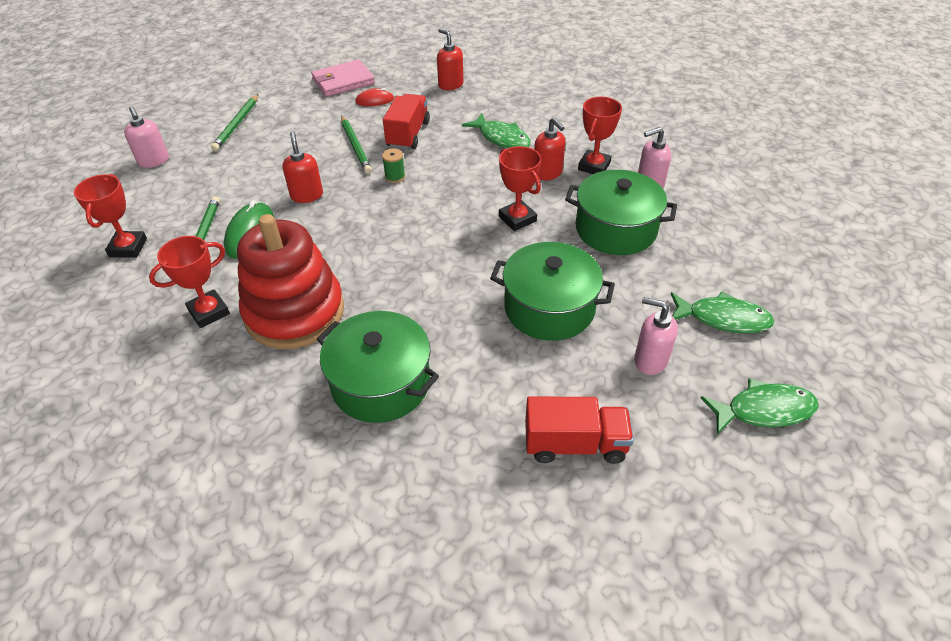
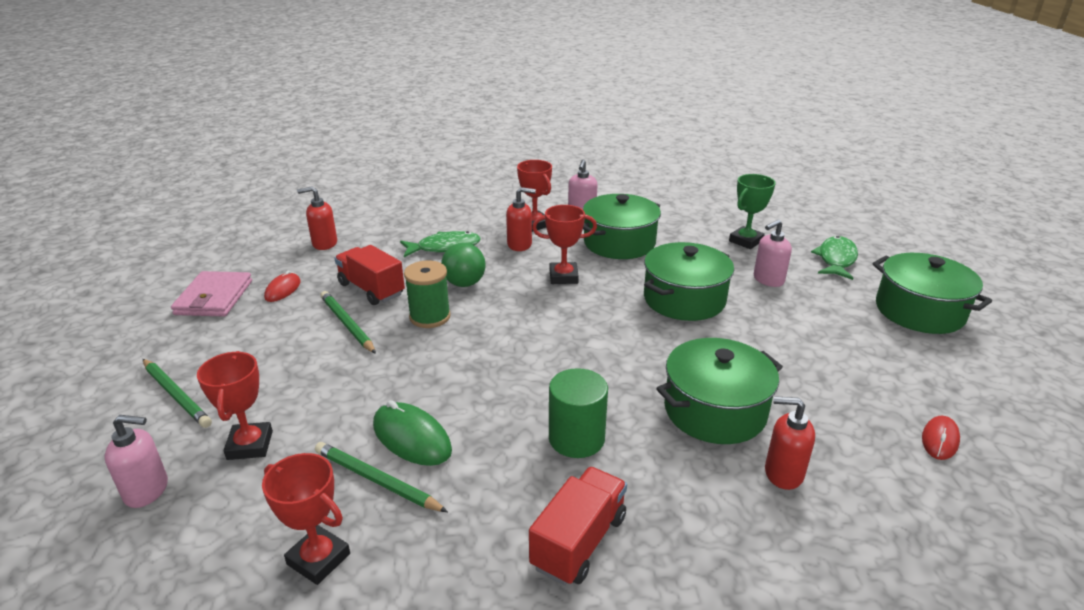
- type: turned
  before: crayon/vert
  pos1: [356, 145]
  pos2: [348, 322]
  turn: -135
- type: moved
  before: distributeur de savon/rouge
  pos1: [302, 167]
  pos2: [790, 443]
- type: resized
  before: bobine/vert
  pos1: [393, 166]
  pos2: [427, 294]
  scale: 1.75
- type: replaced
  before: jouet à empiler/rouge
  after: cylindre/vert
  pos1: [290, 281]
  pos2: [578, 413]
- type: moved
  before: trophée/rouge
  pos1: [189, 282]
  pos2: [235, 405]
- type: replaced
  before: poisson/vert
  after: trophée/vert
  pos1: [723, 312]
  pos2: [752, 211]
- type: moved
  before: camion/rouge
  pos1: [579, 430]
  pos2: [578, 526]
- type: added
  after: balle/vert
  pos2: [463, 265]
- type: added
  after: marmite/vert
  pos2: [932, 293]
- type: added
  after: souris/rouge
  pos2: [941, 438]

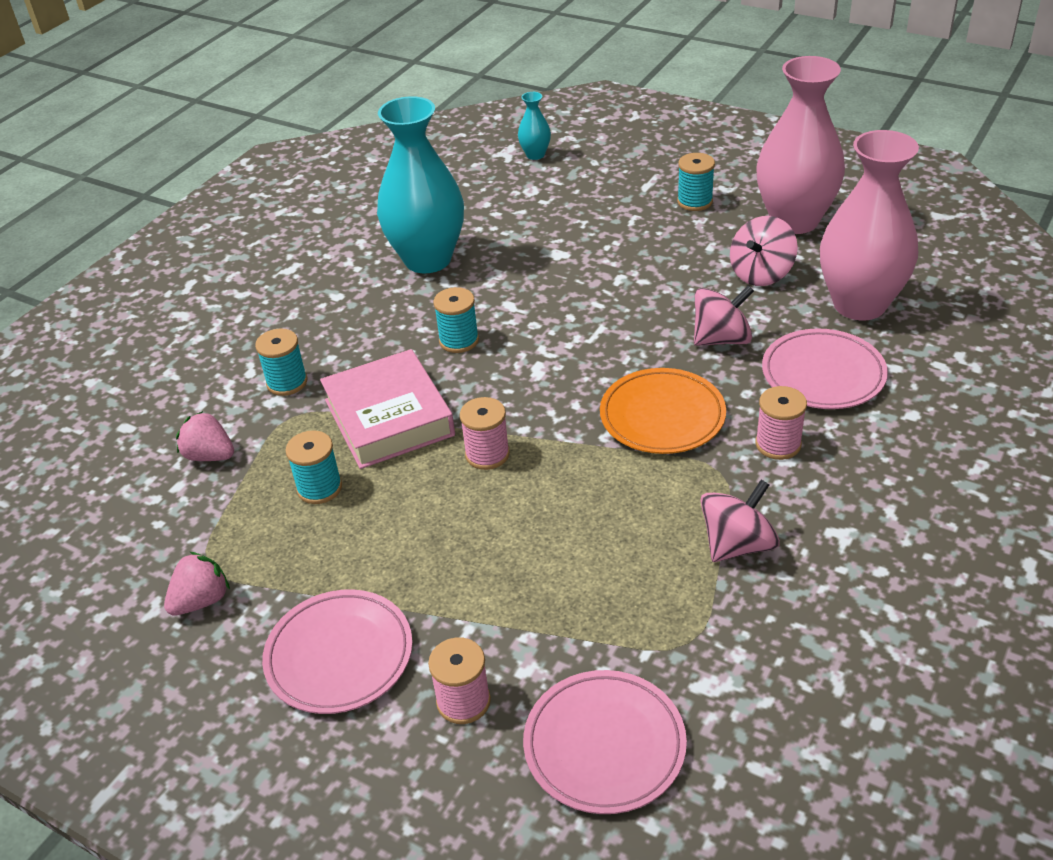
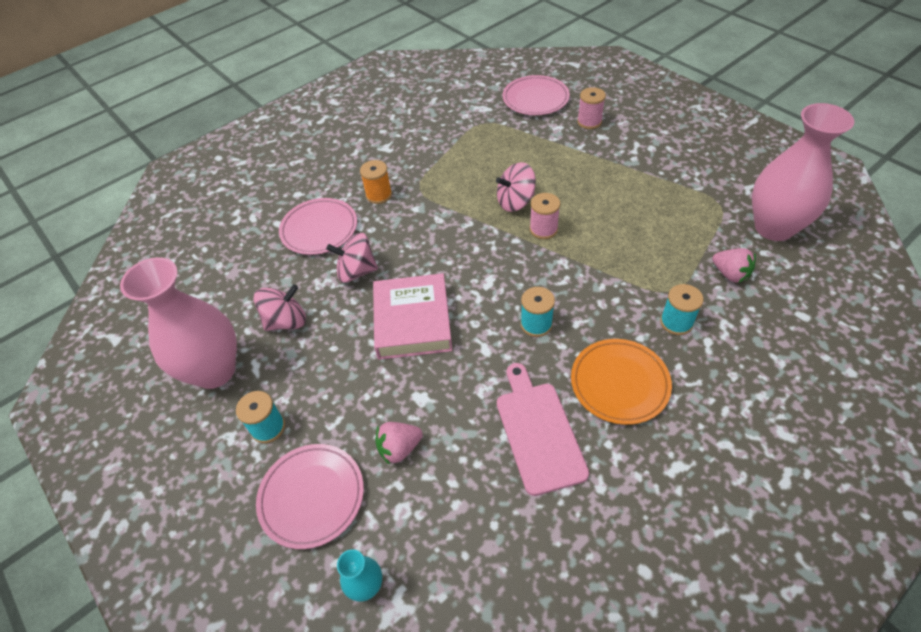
- type: replaced
  before: vase/turquoise
  after: planche à découper/rose
  pos1: [420, 184]
  pos2: [543, 429]
- type: moved
  before: vase/rose
  pos1: [869, 225]
  pos2: [803, 172]
- type: moved
  before: livre/rose
  pos1: [387, 409]
  pos2: [412, 316]
- type: moved
  before: assiette/orange
  pos1: [663, 411]
  pos2: [621, 382]
- type: recoloured
  before: bobine/rose
  after: bobine/orange
  pos1: [781, 423]
  pos2: [376, 182]
- type: removed
  before: bobine/turquoise
  pos1: [313, 467]
- type: moved
  before: toupie/rose
  pos1: [740, 521]
  pos2: [516, 187]
- type: moved
  before: fraise/rose
  pos1: [197, 584]
  pos2: [399, 443]
- type: moved
  before: assiette/rose
  pos1: [337, 651]
  pos2: [310, 496]

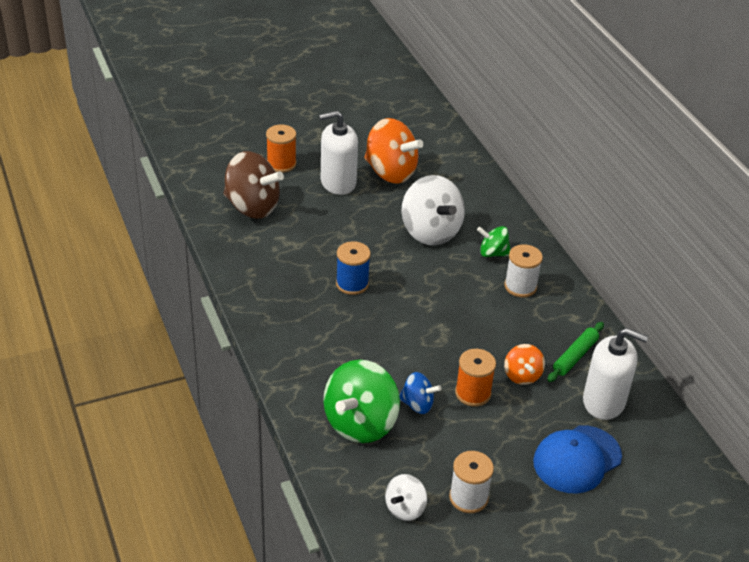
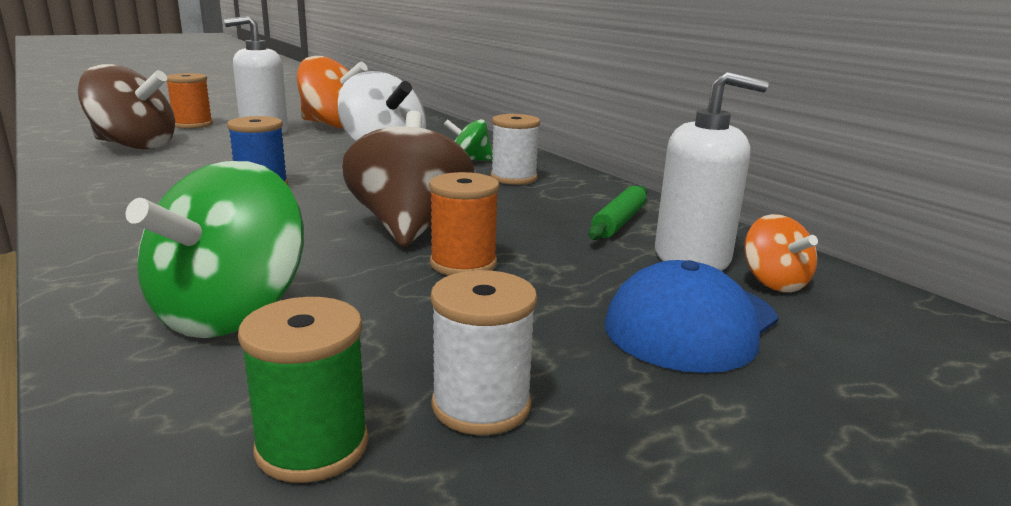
- type: moved
  before: toupie/orange
  pos1: [524, 364]
  pos2: [781, 253]
- type: removed
  before: toupie/bleu
  pos1: [420, 393]
- type: replaced
  before: toupie/blanc
  after: bobine/vert
  pos1: [406, 497]
  pos2: [303, 390]
- type: added
  after: toupie/marron
  pos2: [409, 179]

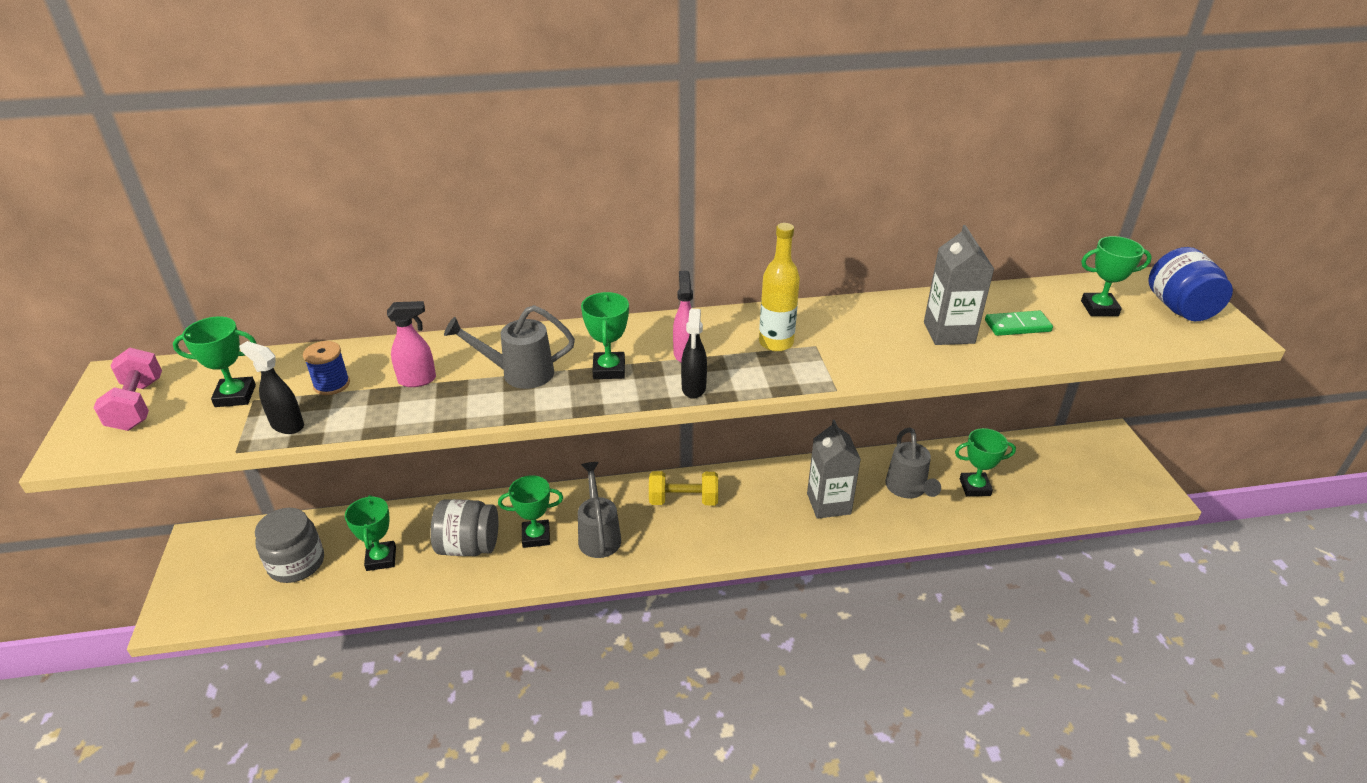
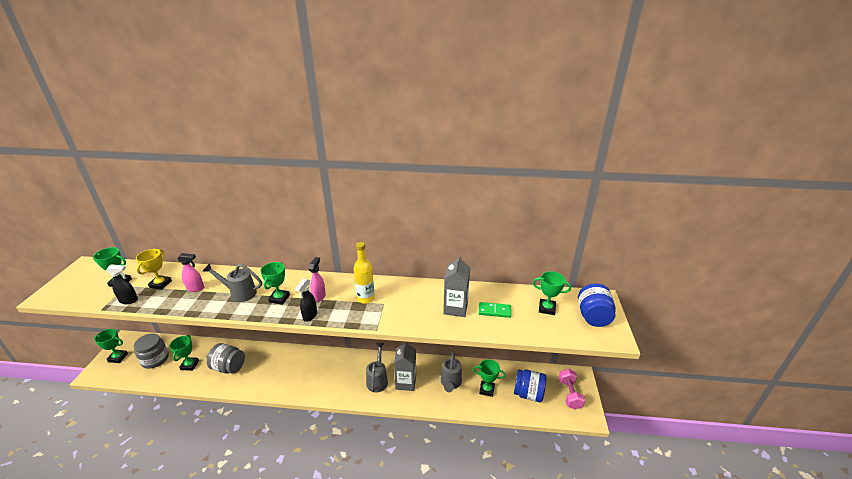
- type: turned
  before: vaporisateur/noir
  pos1: [271, 387]
  pos2: [122, 284]
  turn: 135
- type: replaced
  before: bobine/bleu
  after: trophée/jaune
  pos1: [326, 368]
  pos2: [154, 269]
- type: moved
  before: haltère/rose
  pos1: [127, 389]
  pos2: [572, 389]
- type: moved
  before: arrosoir/gris
  pos1: [599, 510]
  pos2: [377, 368]
- type: removed
  before: haltère/jaune
  pos1: [683, 488]
- type: moved
  before: trophée/vert
  pos1: [530, 511]
  pos2: [111, 346]
- type: added
  after: bocal/bleu
  pos2: [530, 385]

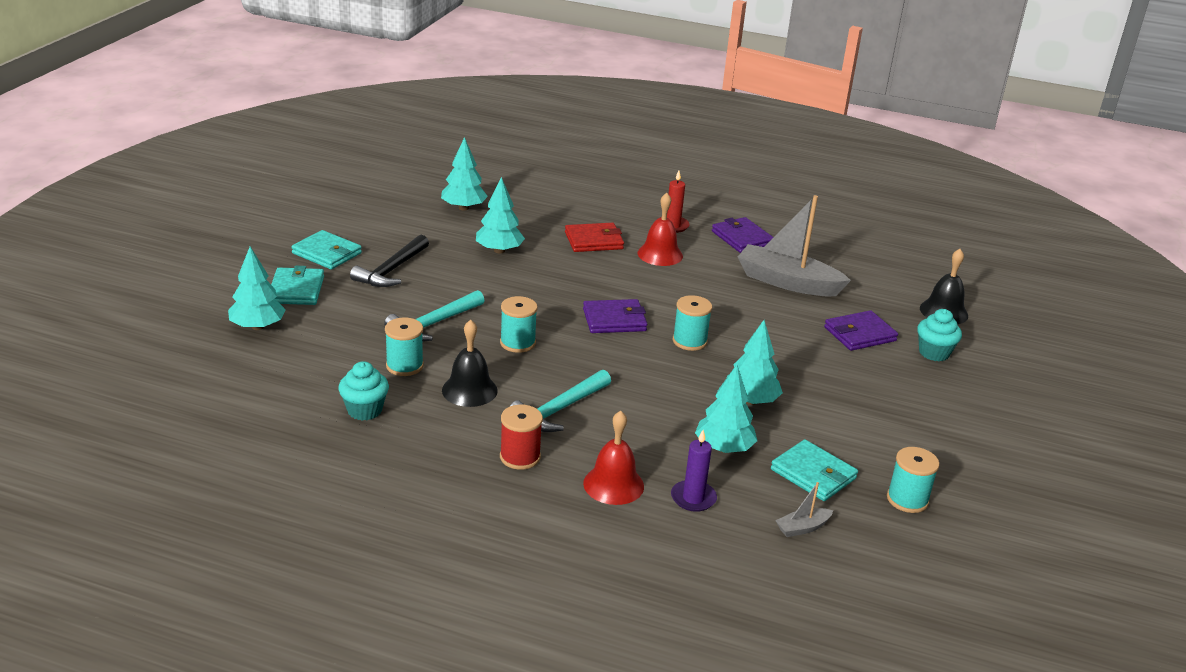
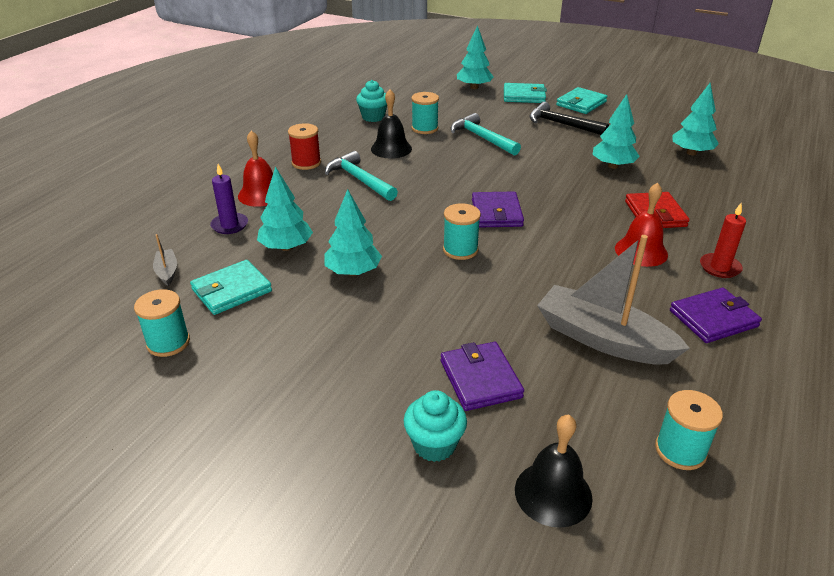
- type: turned
  before: bateau/gris
  pos1: [794, 245]
  pos2: [613, 300]
  turn: -90
- type: moved
  before: bobine/turquoise
  pos1: [519, 324]
  pos2: [689, 430]

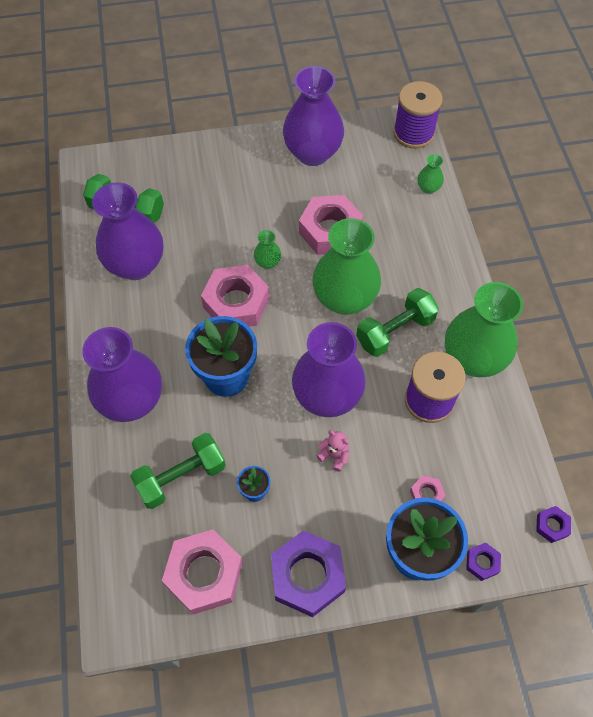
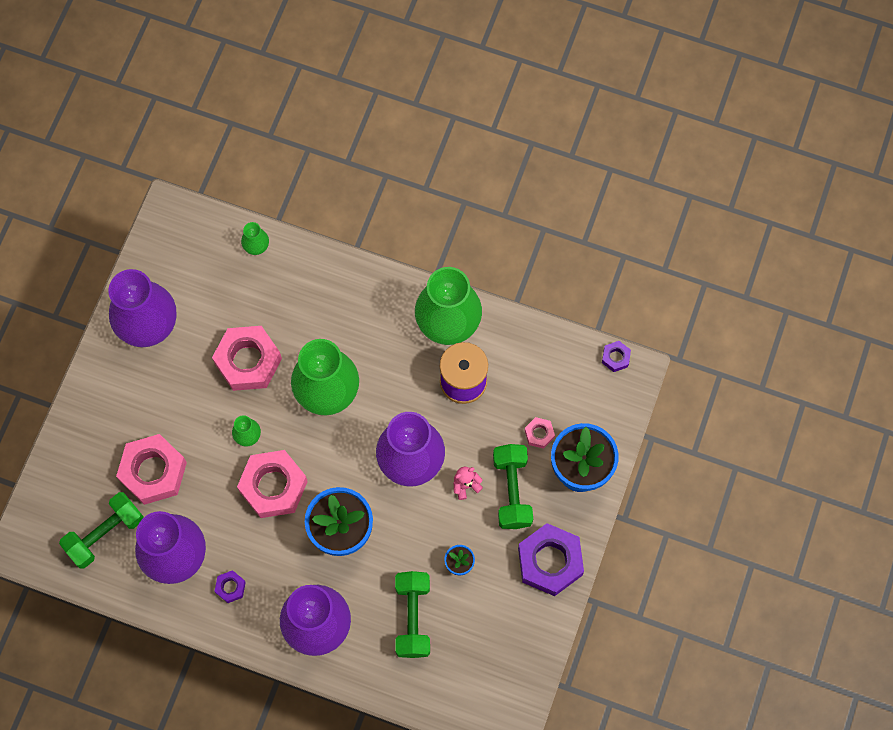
- type: removed
  before: bobine/violet
  pos1: [418, 115]
- type: moved
  before: haltère/vert
  pos1: [397, 322]
  pos2: [513, 486]
- type: moved
  before: écrou/rose
  pos1: [202, 572]
  pos2: [151, 469]
- type: moved
  before: écrou/violet
  pos1: [483, 562]
  pos2: [230, 586]

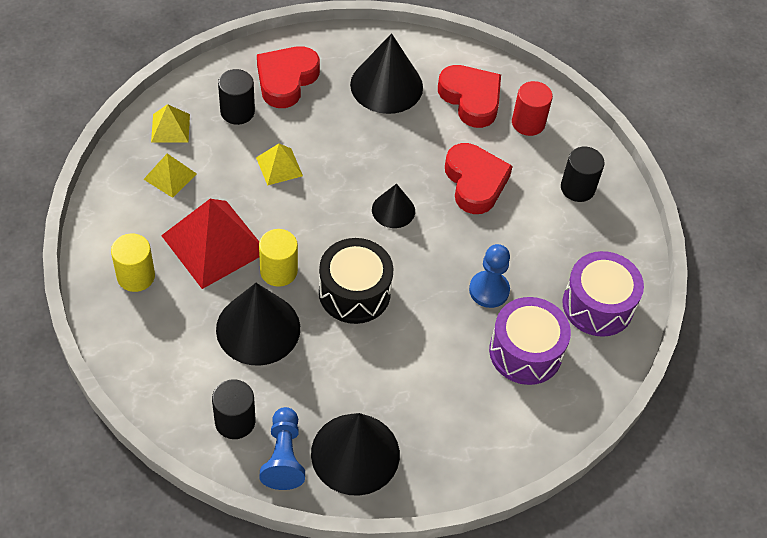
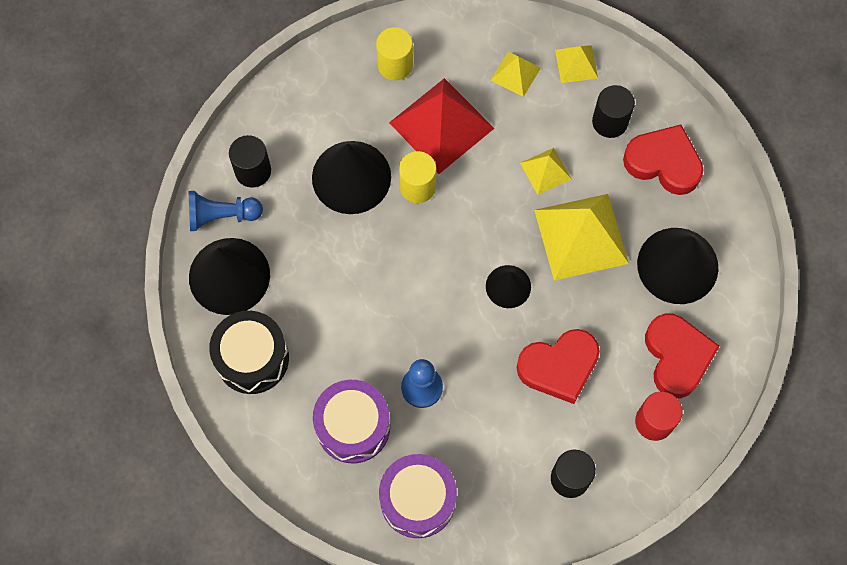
- type: turned
  before: cœur/rouge
  pos1: [469, 96]
  pos2: [682, 356]
  turn: -60
- type: moved
  before: tambour/noir
  pos1: [356, 281]
  pos2: [249, 352]
- type: added
  after: pyramide/jaune
  pos2: [581, 237]

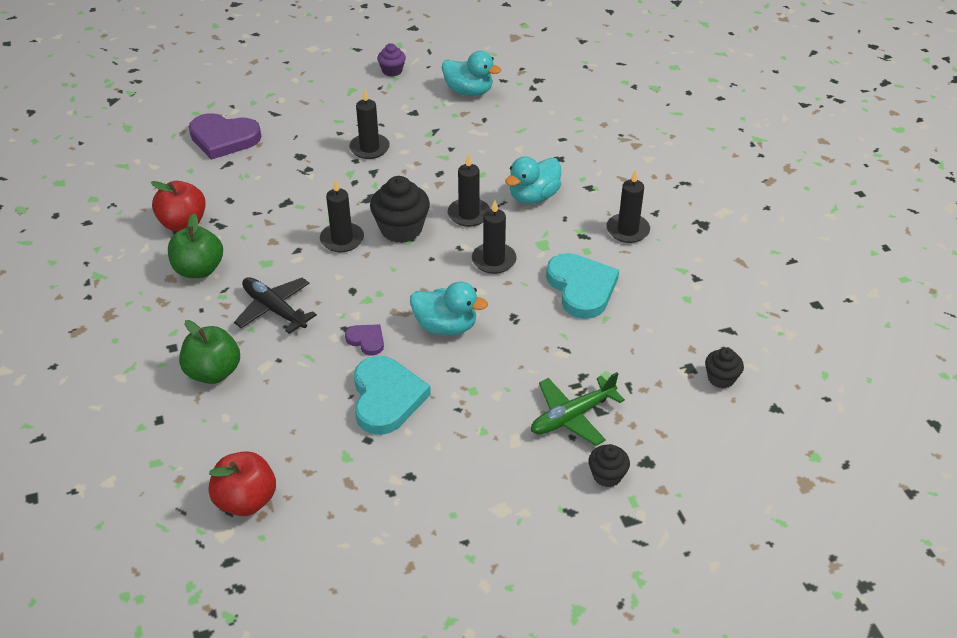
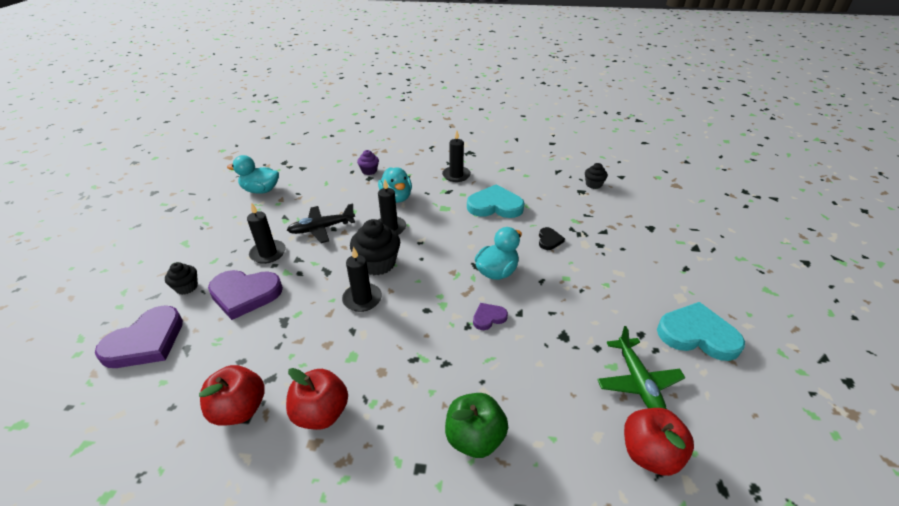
- type: moved
  before: muffin/violet
  pos1: [391, 60]
  pos2: [368, 162]
- type: turned
  before: canard/turquoise
  pos1: [471, 73]
  pos2: [253, 174]
  turn: -135
- type: removed
  before: bougie/noir
  pos1: [494, 237]
- type: recoloured
  before: pomme/vert
  after: pomme/rouge
  pos1: [195, 246]
  pos2: [317, 399]
- type: moved
  before: avion/noir
  pos1: [275, 305]
  pos2: [321, 223]
- type: moved
  before: cœur/turquoise
  pos1: [392, 395]
  pos2: [701, 331]
- type: moved
  before: avion/vert
  pos1: [578, 409]
  pos2: [641, 367]
- type: moved
  before: muffin/noir
  pos1: [609, 465]
  pos2: [181, 278]
- type: added
  after: cœur/noir
  pos2: [552, 238]
- type: added
  after: cœur/violet
  pos2: [245, 295]

